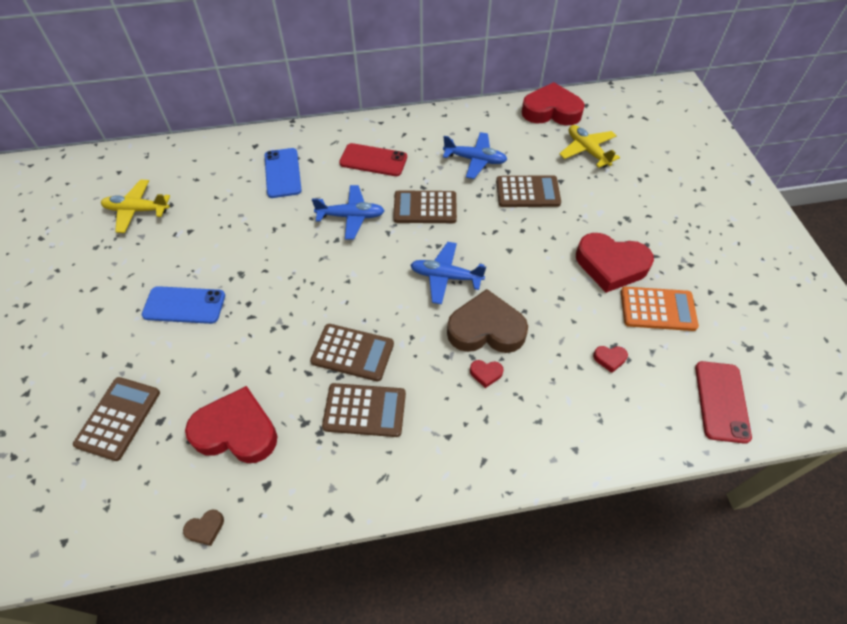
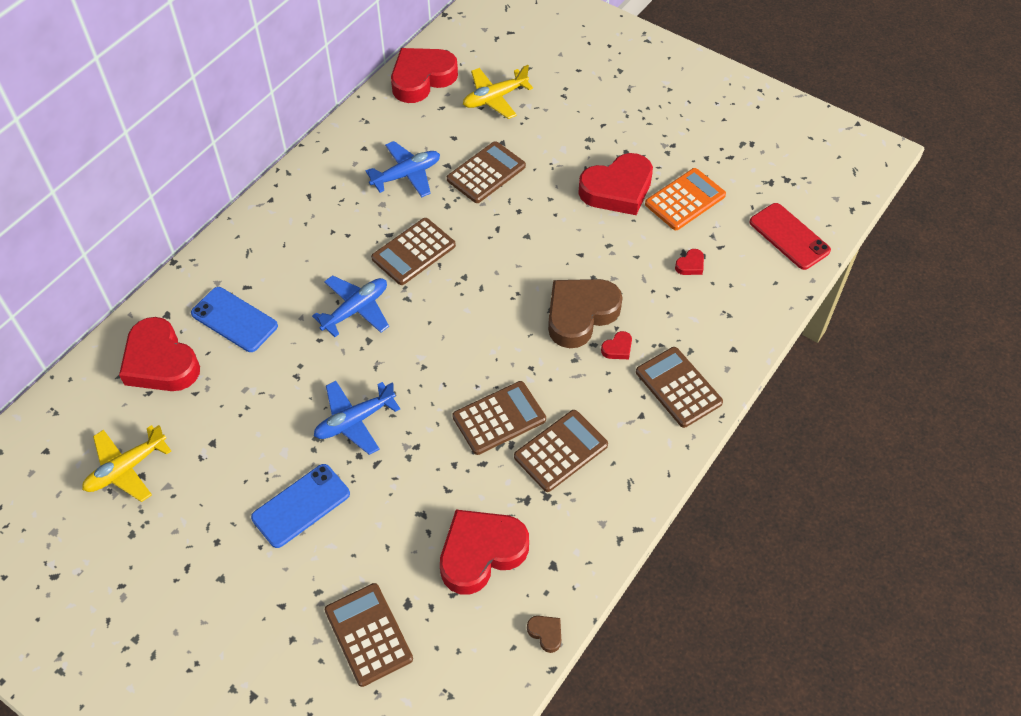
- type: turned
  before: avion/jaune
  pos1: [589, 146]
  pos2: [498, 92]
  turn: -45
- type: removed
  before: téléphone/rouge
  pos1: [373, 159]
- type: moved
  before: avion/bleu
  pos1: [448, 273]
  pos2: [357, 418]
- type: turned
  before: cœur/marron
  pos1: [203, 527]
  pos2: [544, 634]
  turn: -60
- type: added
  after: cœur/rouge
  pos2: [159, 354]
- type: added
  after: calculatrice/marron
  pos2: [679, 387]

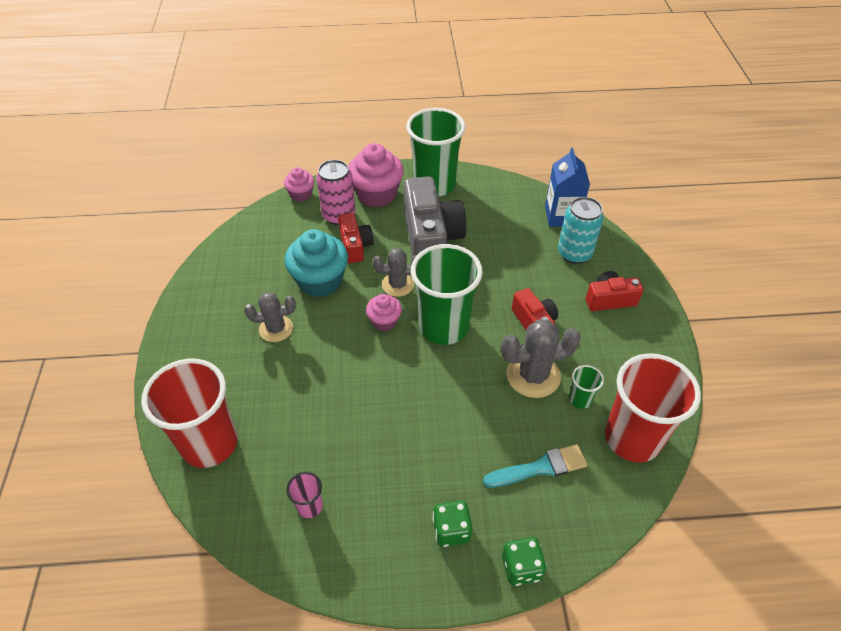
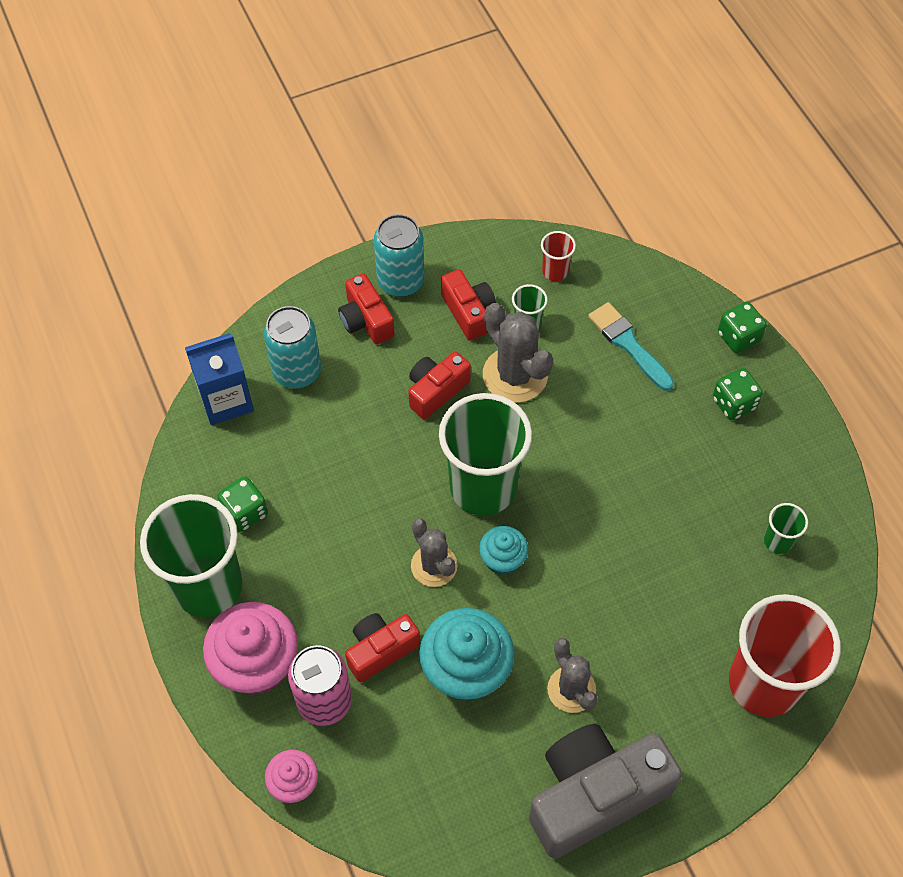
- type: moved
  before: appareil photo/gris
  pos1: [434, 216]
  pos2: [605, 791]
- type: recoloured
  before: muffin/rose
  after: muffin/turquoise
  pos1: [384, 312]
  pos2: [503, 550]
- type: resized
  before: gobelet/rouge
  pos1: [653, 408]
  pos2: [558, 256]
  scale: 0.43
- type: recoloured
  before: gobelet/rose
  after: gobelet/vert
  pos1: [304, 495]
  pos2: [786, 528]
- type: added
  after: canette/turquoise
  pos2: [399, 255]
- type: added
  after: appareil photo/rouge
  pos2: [468, 305]
- type: added
  after: dé/vert
  pos2: [242, 504]

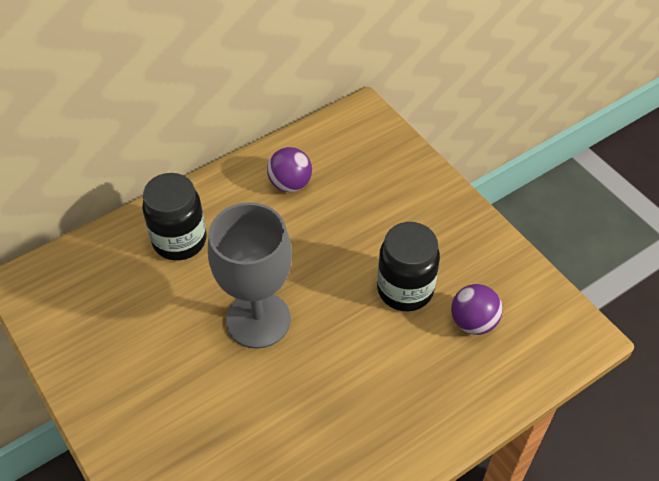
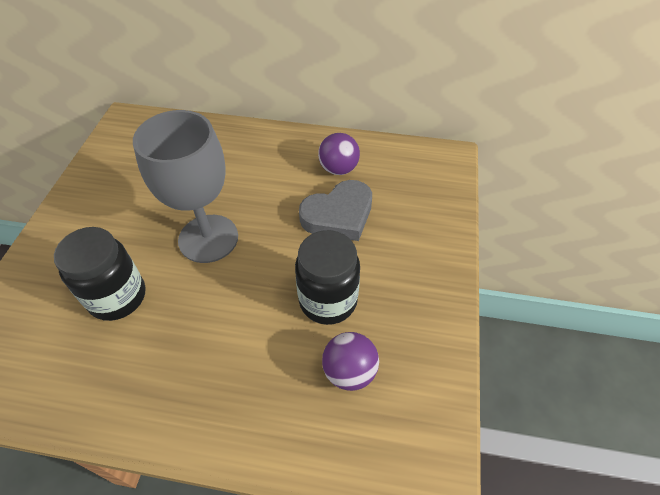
- type: moved
  before: bocal/noir
  pos1: [174, 217]
  pos2: [99, 274]
- type: added
  after: cœur/gris
  pos2: [335, 210]

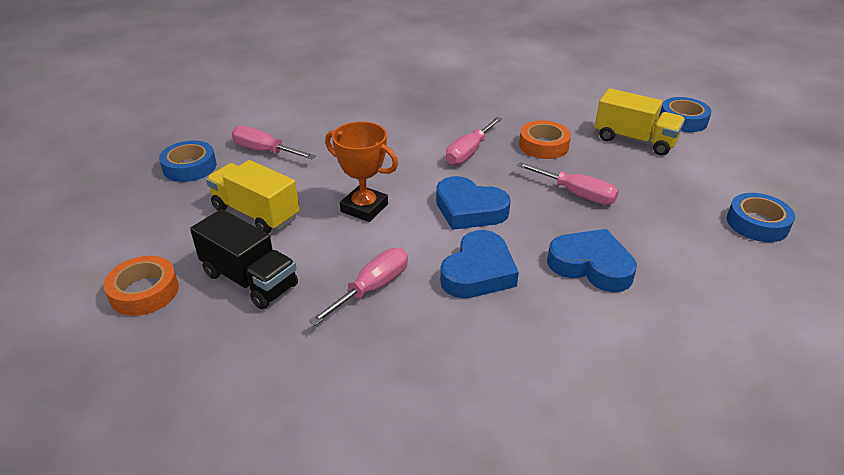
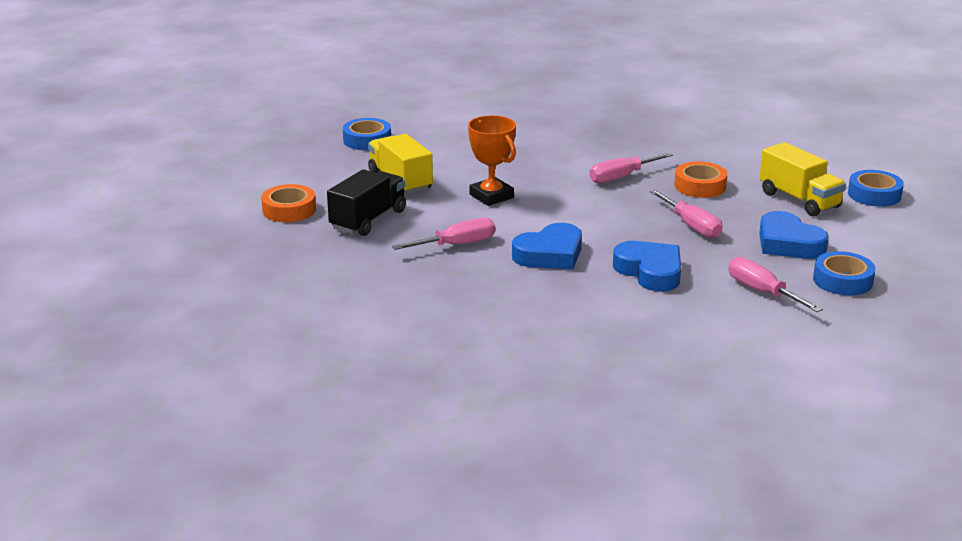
- type: moved
  before: tournevis/rose
  pos1: [274, 142]
  pos2: [776, 284]
- type: moved
  before: cœur/bleu
  pos1: [473, 203]
  pos2: [794, 235]
- type: turned
  before: camion/noir
  pos1: [244, 259]
  pos2: [366, 202]
  turn: -120

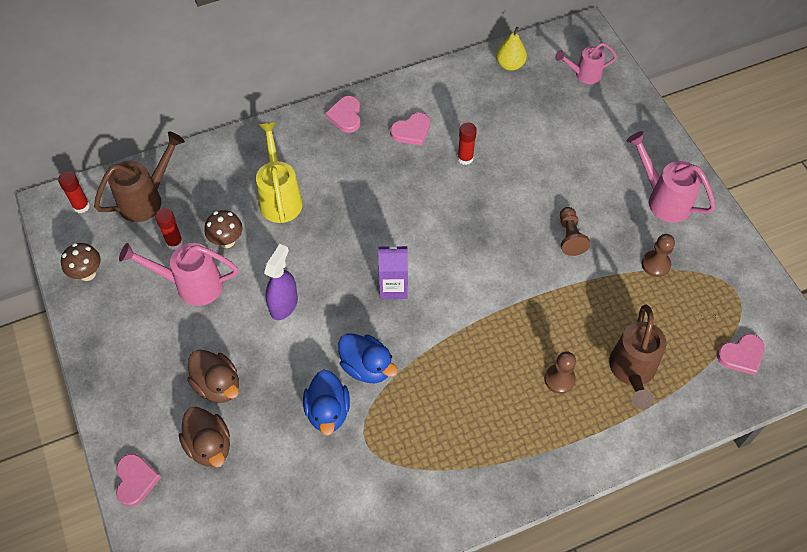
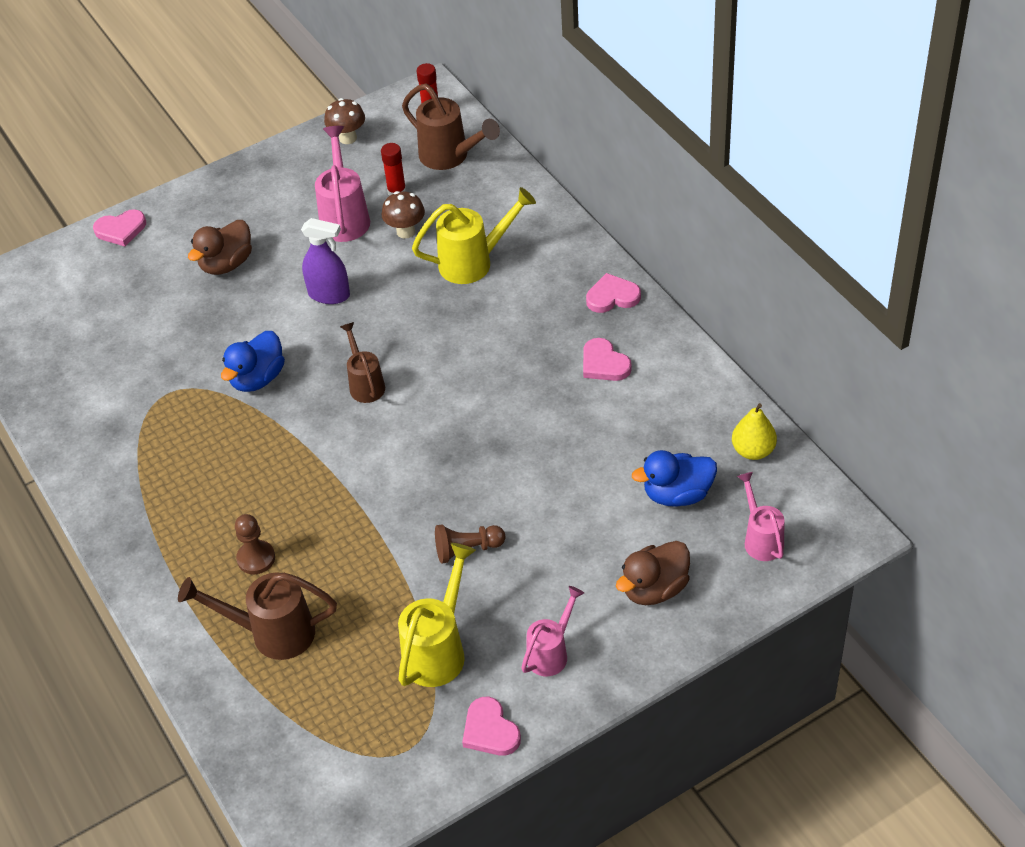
- type: removed
  before: bâton de colle/rouge
  pos1: [467, 143]
- type: resized
  before: arrosoir/rose
  pos1: [671, 177]
  pos2: [552, 631]
  scale: 0.65
- type: replaced
  before: pion/marron
  after: arrosoir/jaune
  pos1: [658, 255]
  pos2: [437, 615]
- type: replaced
  before: brique de lait/violet
  after: arrosoir/marron
  pos1: [393, 272]
  pos2: [362, 362]
- type: moved
  before: cœur/rose
  pos1: [741, 354]
  pos2: [491, 726]
- type: moved
  before: canard/bleu
  pos1: [326, 403]
  pos2: [674, 478]
- type: moved
  before: canard/marron
  pos1: [204, 437]
  pos2: [653, 573]

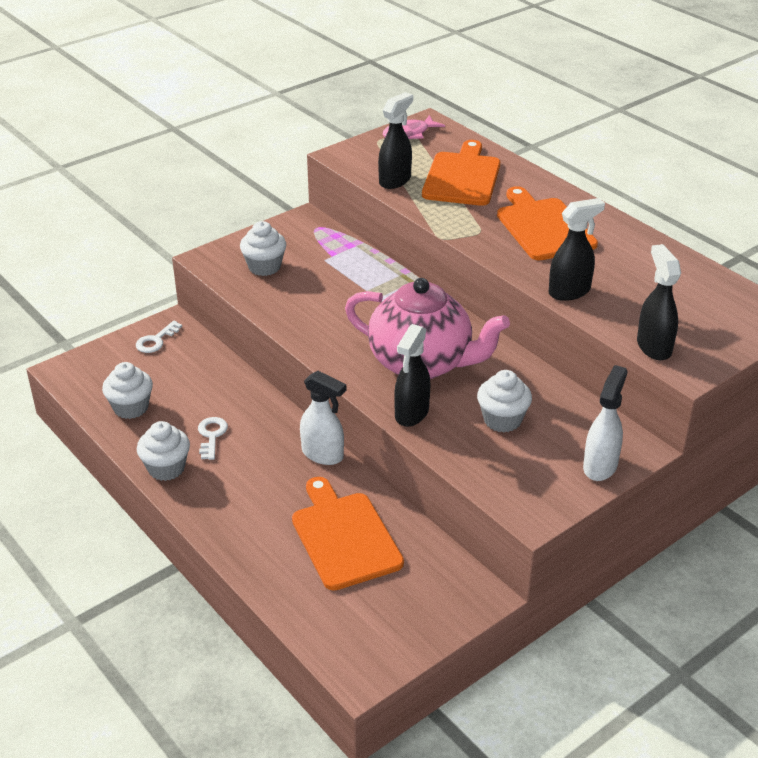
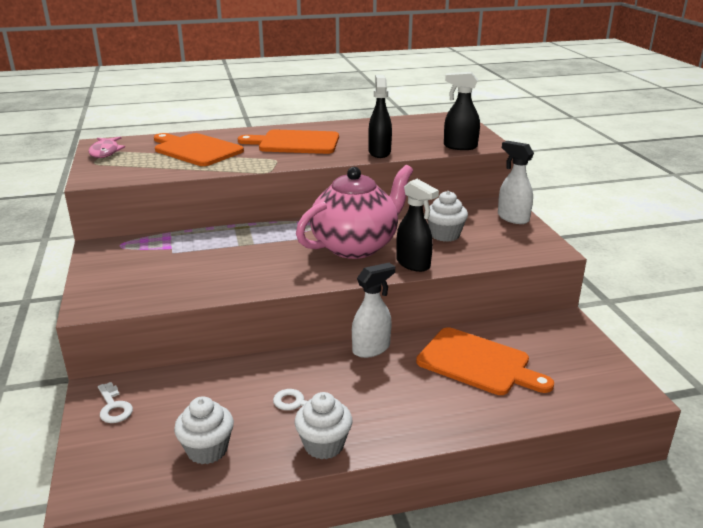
- type: removed
  before: vaporisateur/noir
  pos1: [395, 140]
- type: removed
  before: muffin/blanc
  pos1: [263, 248]
- type: turned
  before: planche à découper/orange
  pos1: [348, 534]
  pos2: [485, 361]
  turn: -150

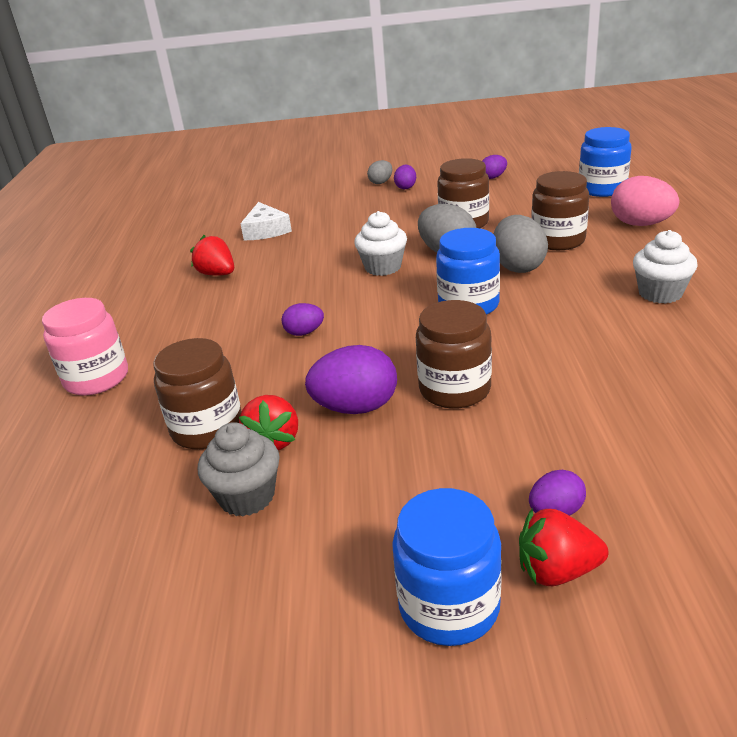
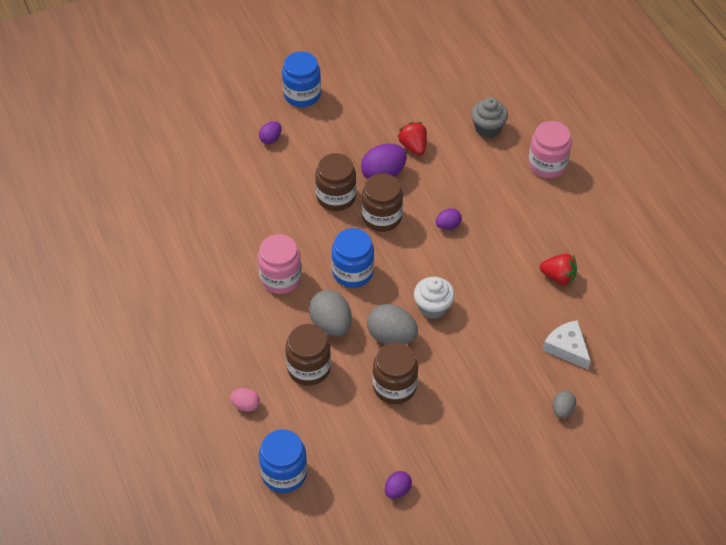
- type: moved
  before: œuf/gris
  pos1: [380, 172]
  pos2: [564, 404]
- type: removed
  before: œuf/violet
  pos1: [405, 177]
- type: resized
  before: œuf/rose
  pos1: [645, 201]
  pos2: [245, 400]
  scale: 0.55
- type: removed
  before: muffin/blanc
  pos1: [665, 267]
- type: moved
  before: bocal/marron
  pos1: [197, 393]
  pos2: [382, 202]
- type: moved
  before: muffin/gris
  pos1: [239, 469]
  pos2: [489, 117]
- type: removed
  before: fraise/rouge
  pos1: [563, 547]
- type: added
  after: bocal/rose
  pos2: [280, 264]

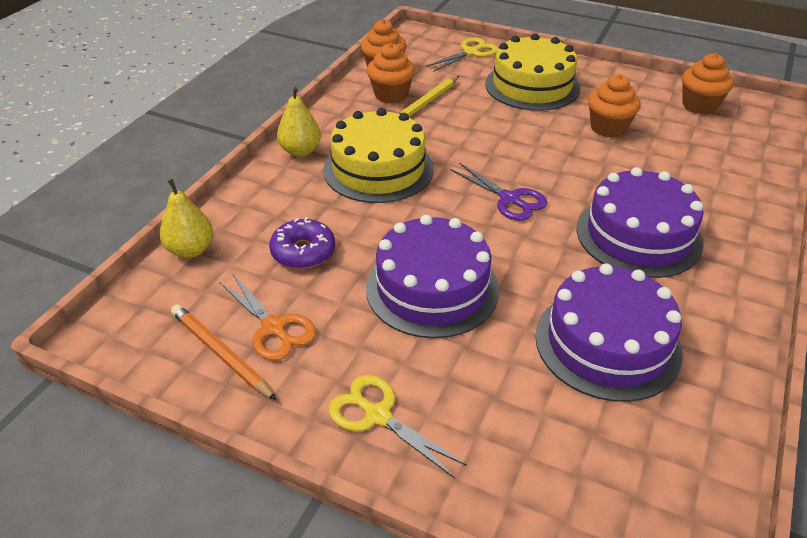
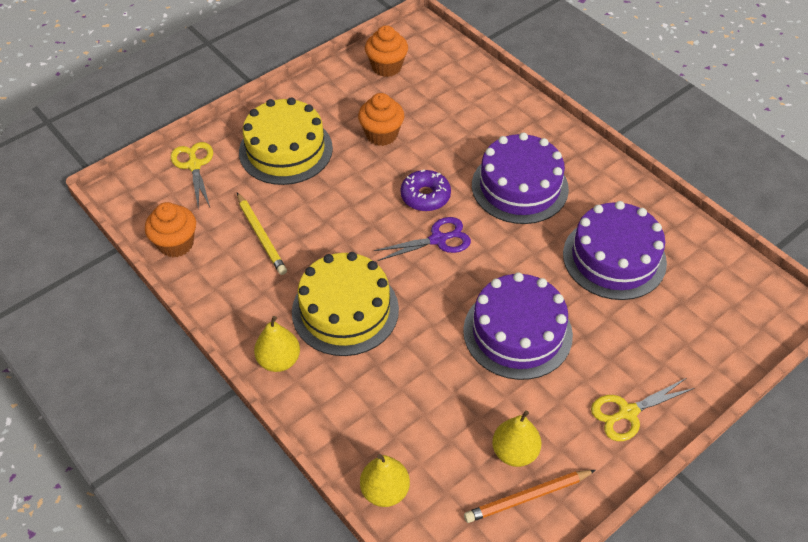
- type: removed
  before: muffin/orange
  pos1: [391, 73]
- type: moved
  before: beignet/violet
  pos1: [302, 243]
  pos2: [426, 190]
- type: replaced
  before: ciseaux/orange
  after: poire/jaune
  pos1: [267, 317]
  pos2: [516, 438]

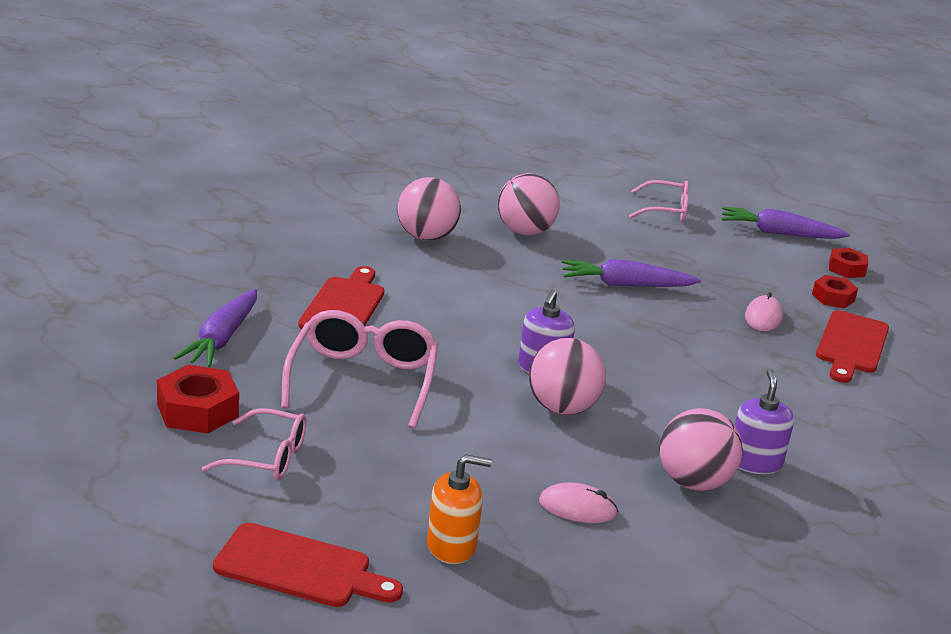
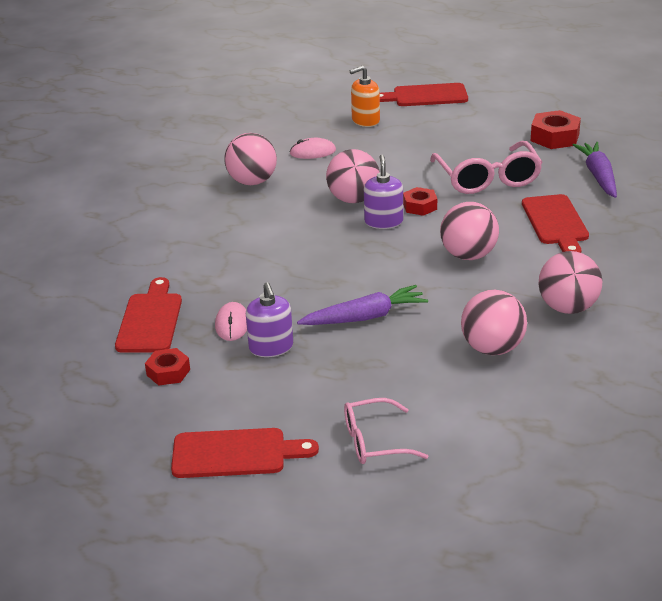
- type: replaced
  before: carotte/violet
  after: planche à découper/rouge
  pos1: [786, 223]
  pos2: [245, 453]
- type: moved
  before: écrou/rouge
  pos1: [848, 263]
  pos2: [420, 201]
- type: moved
  before: distributeur de savon/violet
  pos1: [764, 421]
  pos2: [269, 319]
- type: removed
  before: lunettes/rose
  pos1: [254, 444]
- type: added
  after: balle/rose
  pos2: [469, 231]

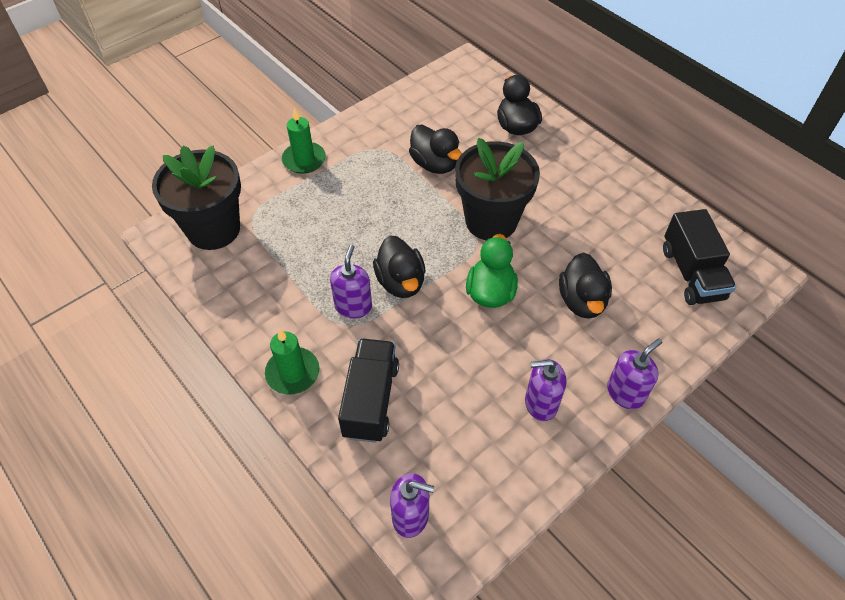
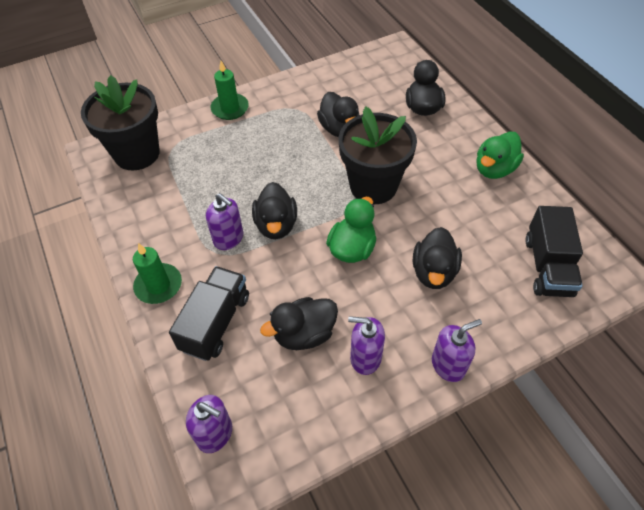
- type: turned
  before: distributeur de savon/violet
  pos1: [351, 281]
  pos2: [224, 221]
  turn: 105
- type: added
  after: canard/vert
  pos2: [500, 155]
- type: added
  after: canard/noir
  pos2: [299, 323]

